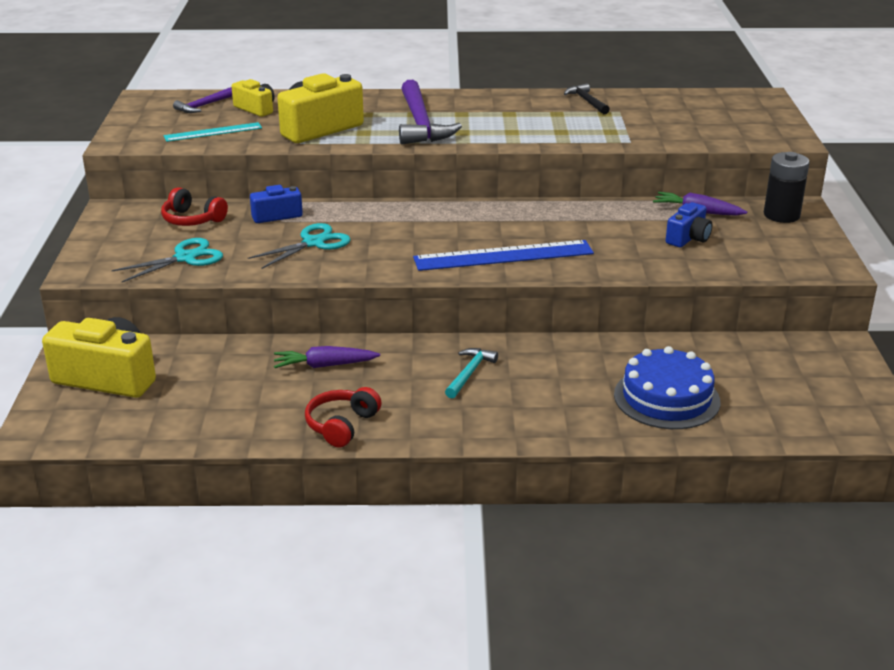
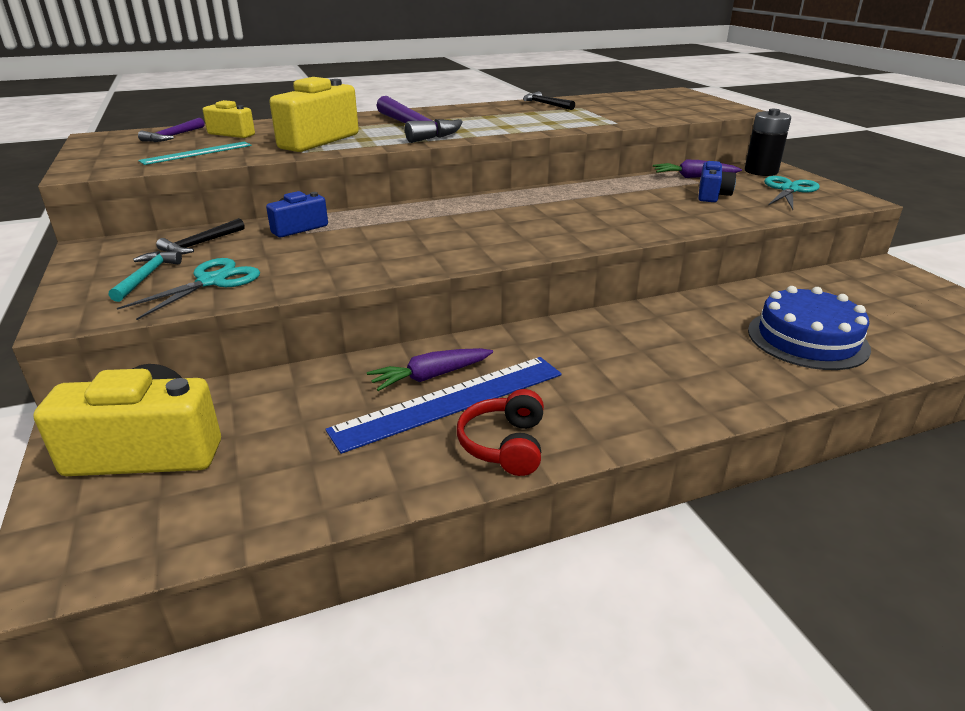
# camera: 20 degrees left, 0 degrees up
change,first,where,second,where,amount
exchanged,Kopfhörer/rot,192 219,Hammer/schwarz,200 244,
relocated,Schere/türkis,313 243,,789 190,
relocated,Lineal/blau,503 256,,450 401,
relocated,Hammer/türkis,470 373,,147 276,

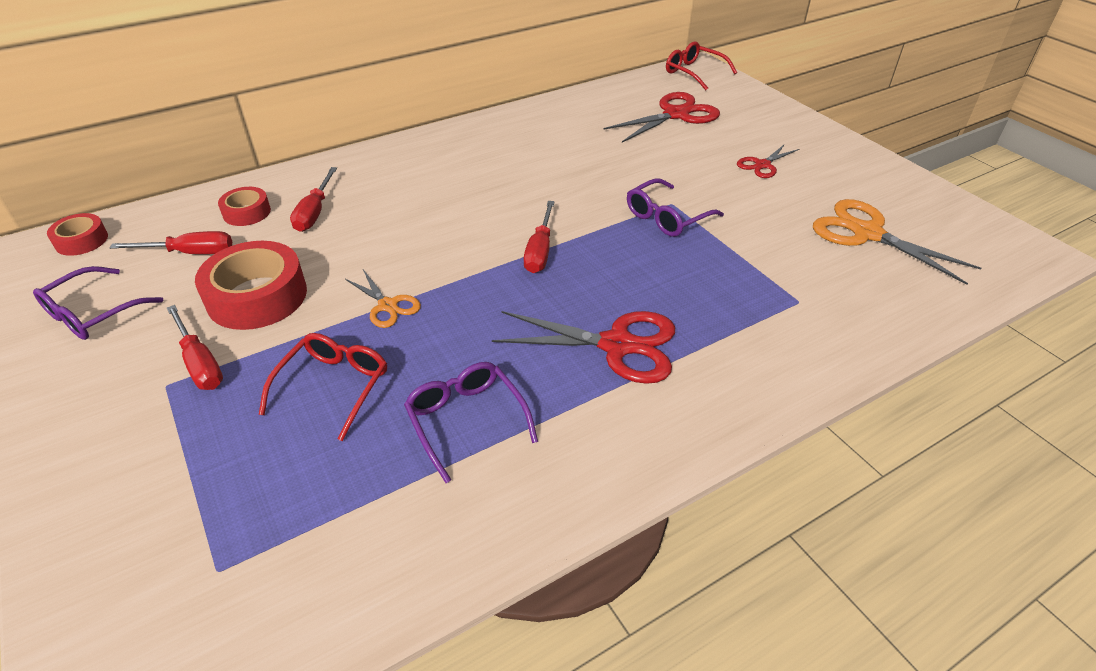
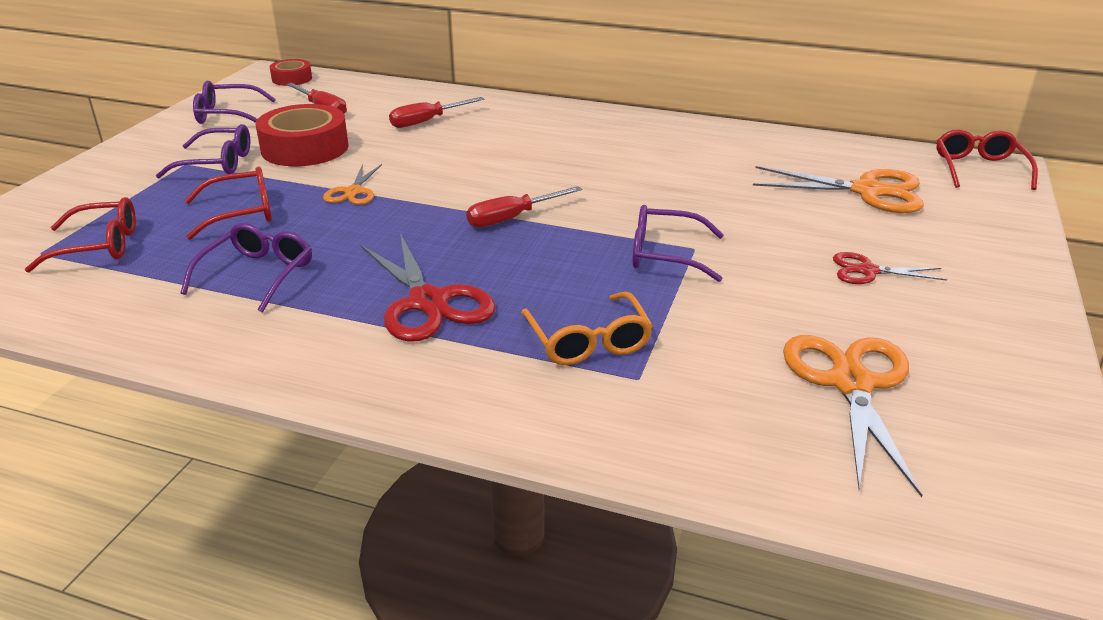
# camera: 50 degrees right, 10 degrees down
change,first,where,second,where,amount
exchanged,Schraubenzieher/rot,200 363,Brille/lila,217 163,
missing,Klebeband/rot,247 212,,,
colour,Schere/rot,675 115,Schere/orange,867 191,
appeared,,,Brille/rot,98 246,
appeared,,,Brille/orange,588 341,

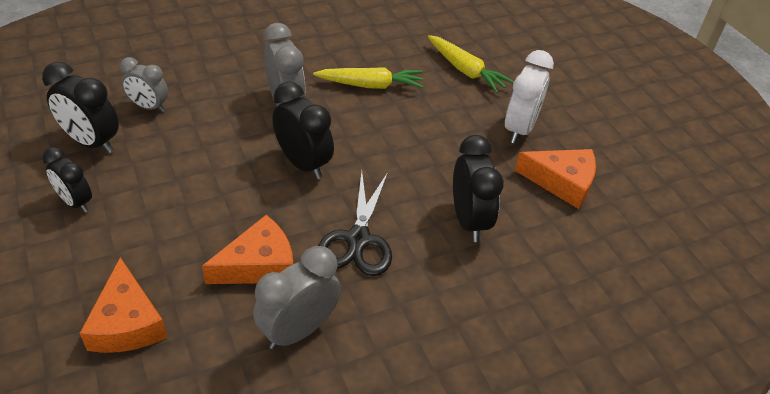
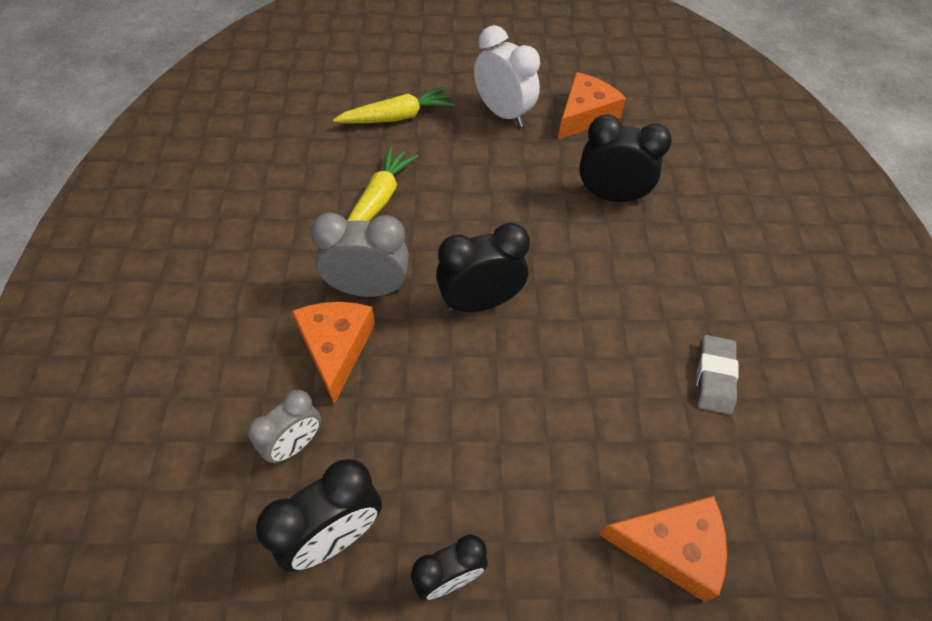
# camera: 65 degrees left, 10 degrees up
change,first,where,second,where,amount
relocated,Käse/orange,258 264,,335 348,
exchanged,Wecker/grau,298 330,Radiergummi/grau,714 377,
missing,Schere/schwarz,358 239,,,

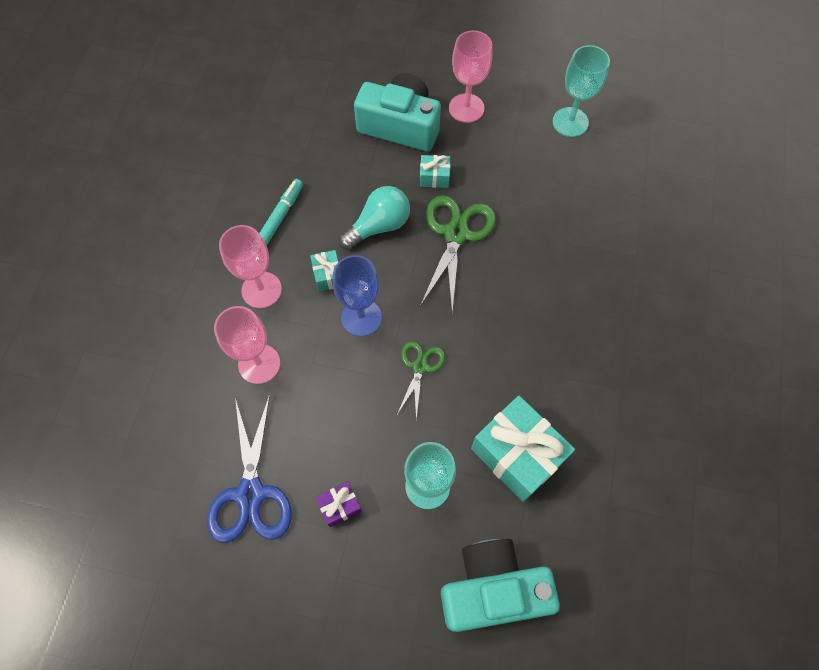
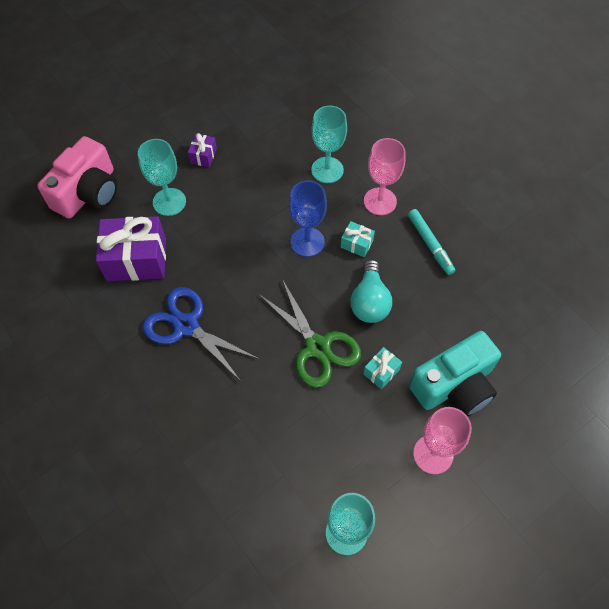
# camera: 130 degrees right, 5 degrees down
change,first,where,second,where,amount
relocated,Schere/blau,250 494,,186 325,
colour,Kelch/rosa,259 364,Kelch/türkis,327 170,
missing,Schere/grün,420 367,,,
colour,Kamera/türkis,492 588,Kamera/rosa,88 192,
colour,Geschenk/türkis,517 454,Geschenk/lila,136 259,

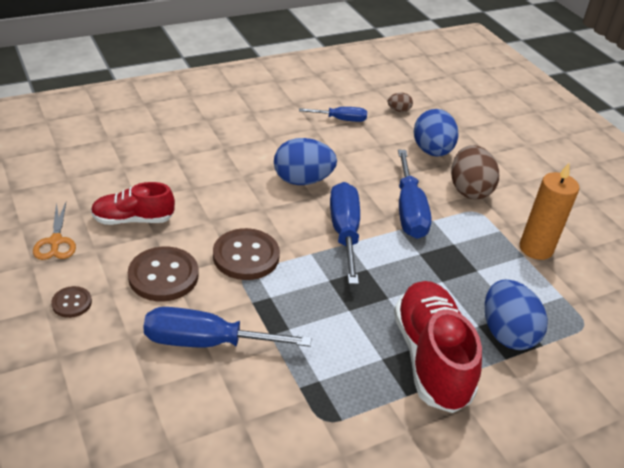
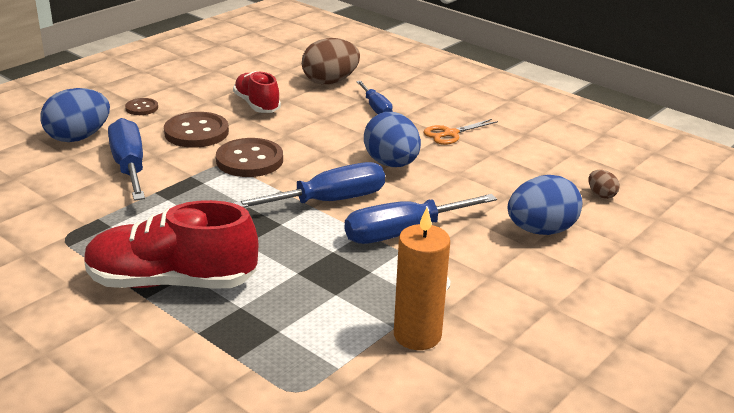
# camera: 70 degrees right, 10 degrees down
change,first,where,second,where,amount
relocated,Schere/orange,56 241,,450 134,
relocated,Schraubenzieher/blau,341 119,,376 108,
spun,Schuh/rot,431 358,,171 282,150 degrees counterclockwise
relocated,Ei/braun,469 190,,330 81,
relocated,Ei/blau,507 333,,78 137,

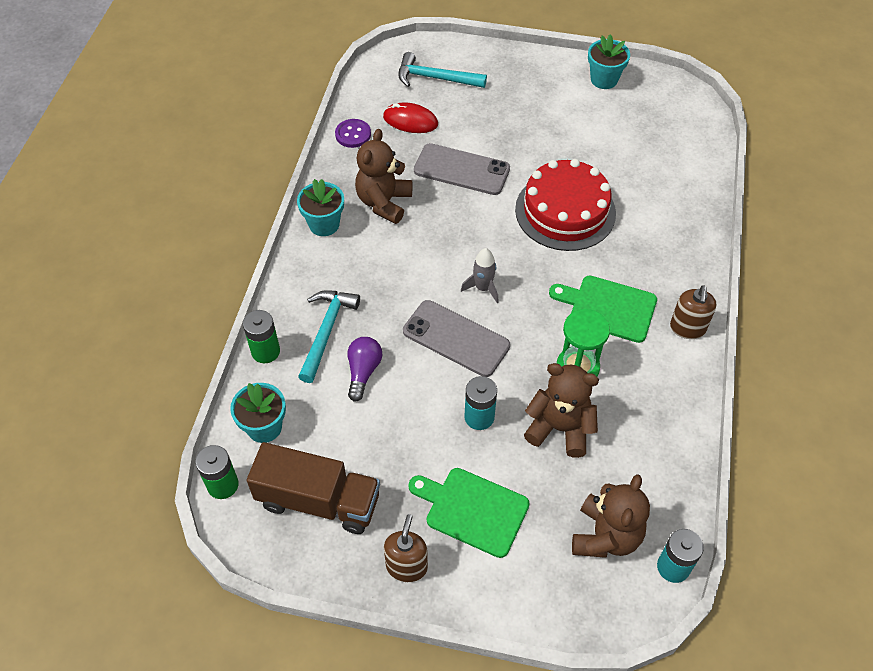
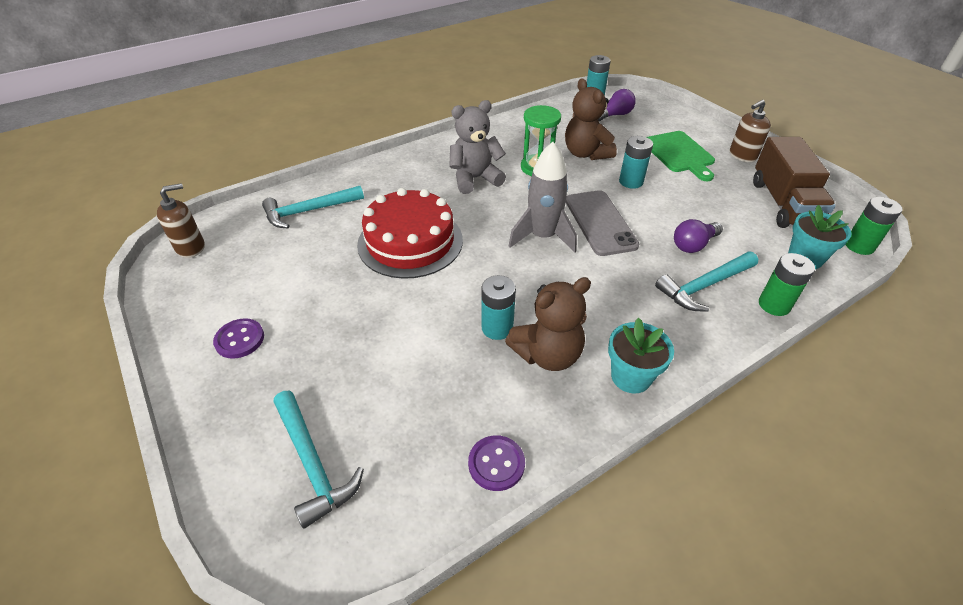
# camera: 135 degrees left, 10 degrees down
change,first,where,second,where,amount
spun,Lastwagen/braun,318 501,,783 203,150 degrees counterclockwise
missing,Computermaus/rot,410 121,,,
missing,Handy/grau,461 170,,,
size,Rakete/grau,483 288,,542 237,x1.69
exchanged,Schneidebrett/grün,608 308,Teddybär/grau,475 179,
exchanged,Teddybär/braun,605 536,Glühbirne/lila,614 115,
missing,Blumentopf/türkis,604 79,,,
relocated,Seifenspender/braun,687 328,,191 247,
appeared,,,Knopf/lila,239 339,
appeared,,,Hammer/türkis,309 211,
appeared,,,Batterie/türkis,497 328,

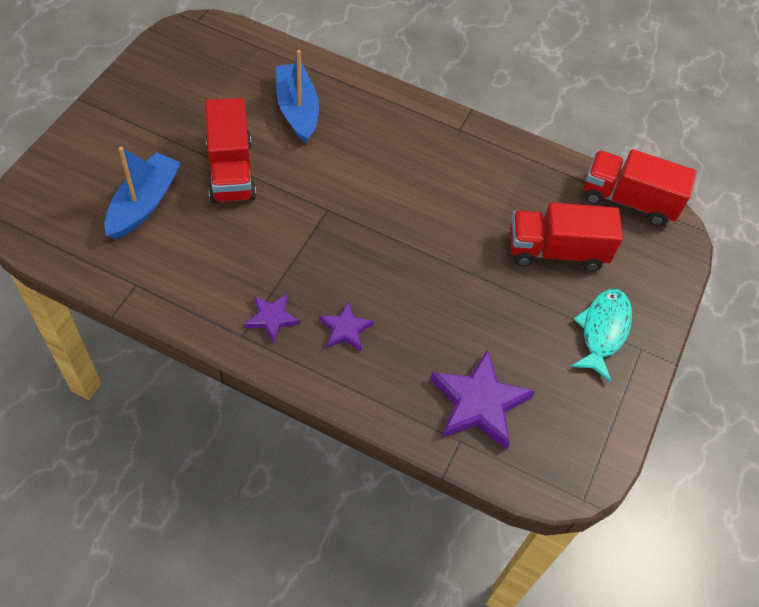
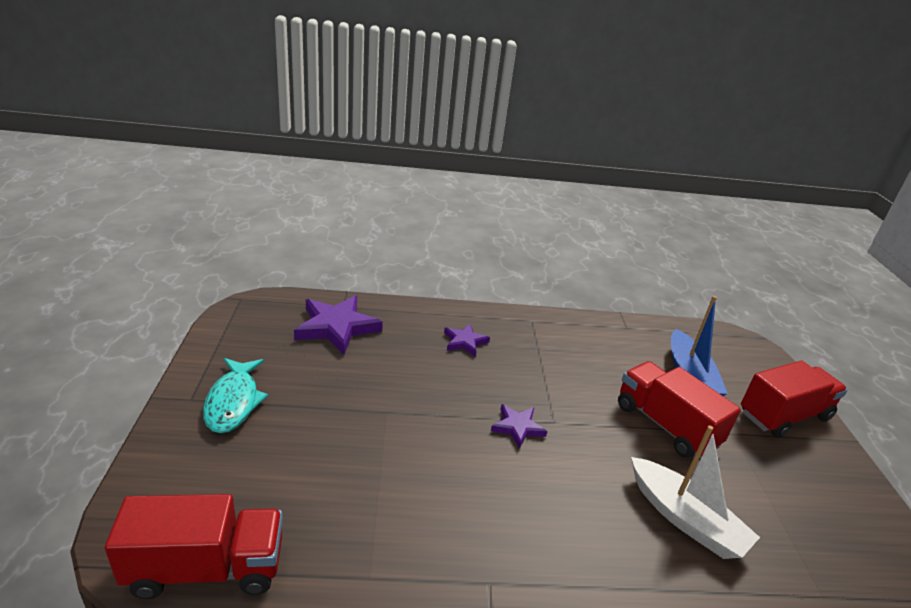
# camera: 155 degrees right, 25 degrees down
change,first,where,second,where,amount
relocated,Stern/lila,272 318,,517 427,
colour,Boot/blau,297 110,Boot/weiß,685 519,
relocated,Lastwagen/rot,556 251,,784 415,

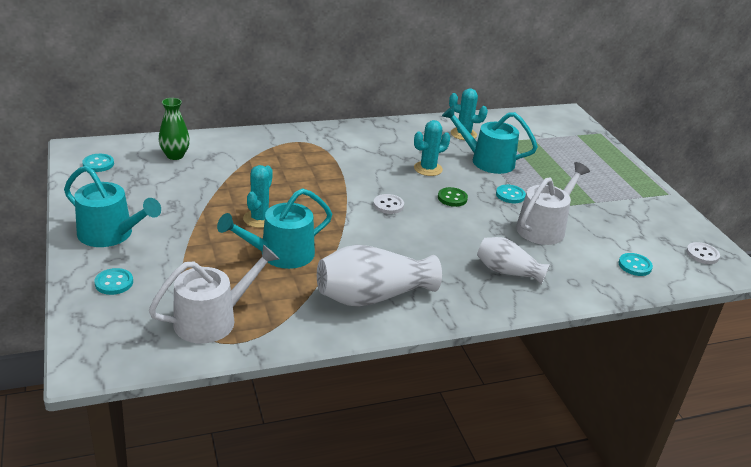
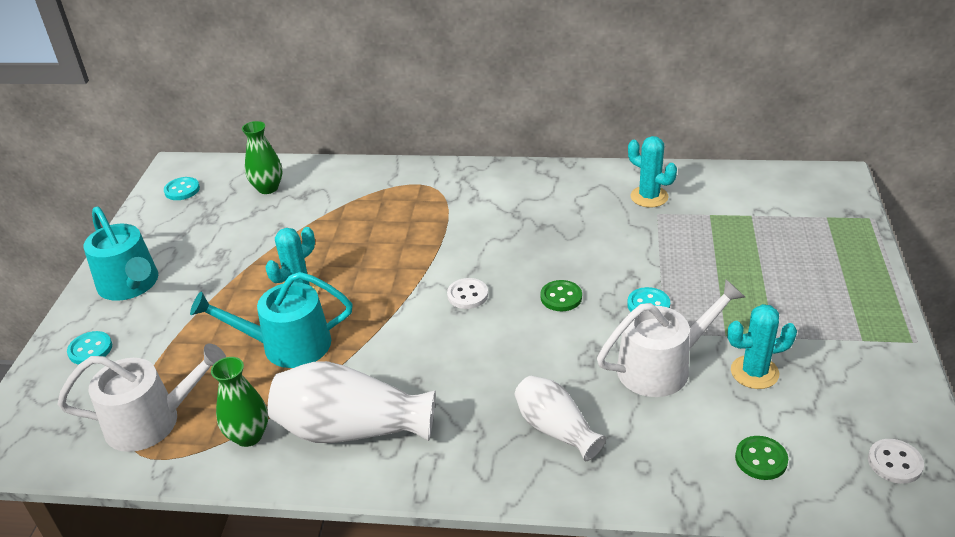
# camera: 30 degrees right, 5 degrees up
change,first,where,second,where,amount
relocated,Kaktus/türkis,428 169,,754 372,
missing,Gießkanne/türkis,487 161,,,
colour,Knopf/türkis,634 266,Knopf/grün,761 459,
appeared,,,Vase/grün,248 436,

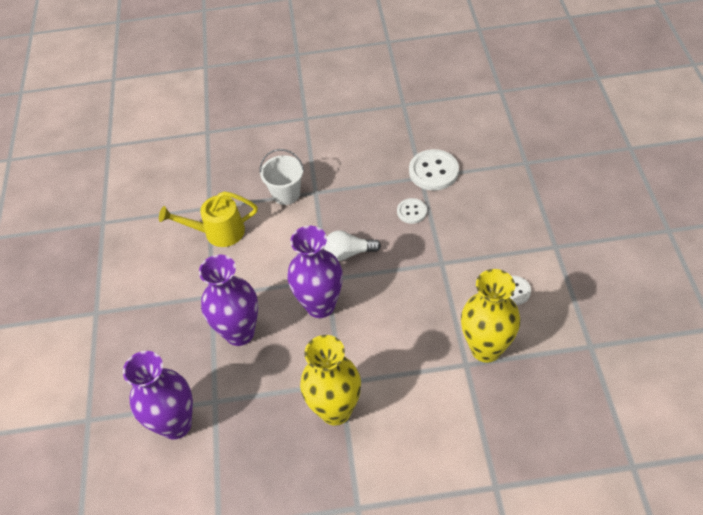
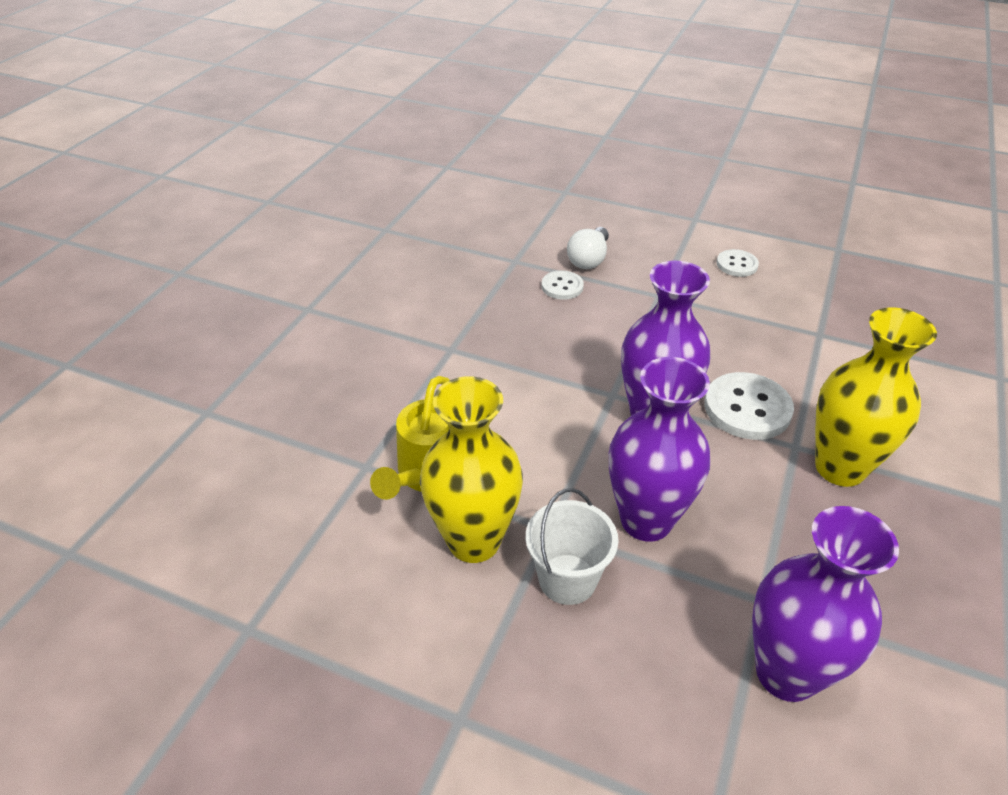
# camera: 65 degrees left, 10 degrees down
change,first,where,second,where,amount
relocated,Eimer/weiß,286 194,,567 579,
relocated,Glühbirne/weiß,349 253,,589 259,
relocated,Knopf/weiß,433 171,,747 408,
relocated,Vase/gelb,486 349,,474 541,

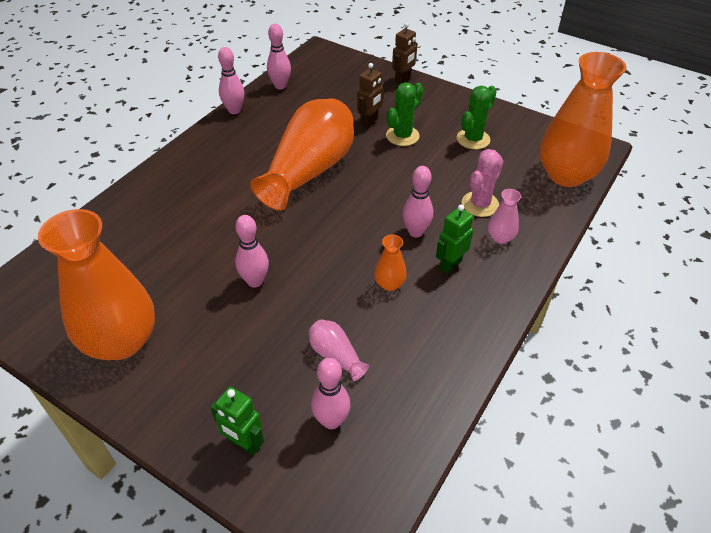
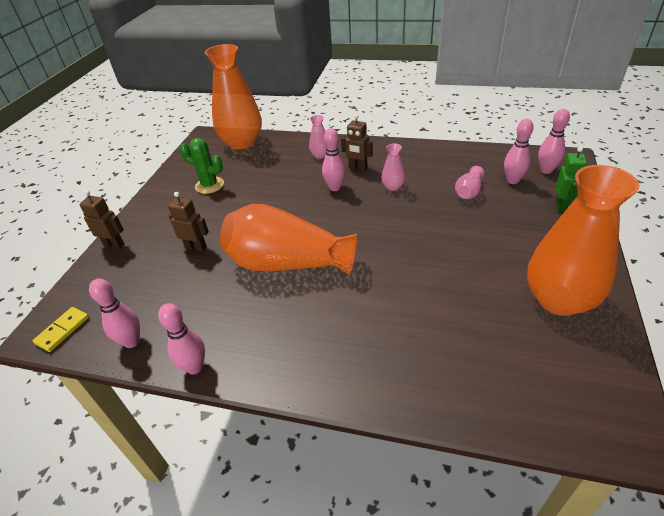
# camera: 105 degrees left, 5 degrees down
change,first,where,second,where,amount
relocated,Bowlingkegel/rosa,255 281,,546 170,
colour,Vase/orange,389 284,Vase/rosa,393 186,
missing,Kaktus/grün,402 136,,,
colour,Roboter/grün,450 264,Roboter/braun,358 168,
missing,Kaktus/rosa,480 204,,,
appeared,,,Dominostein/gelb,63 330,

